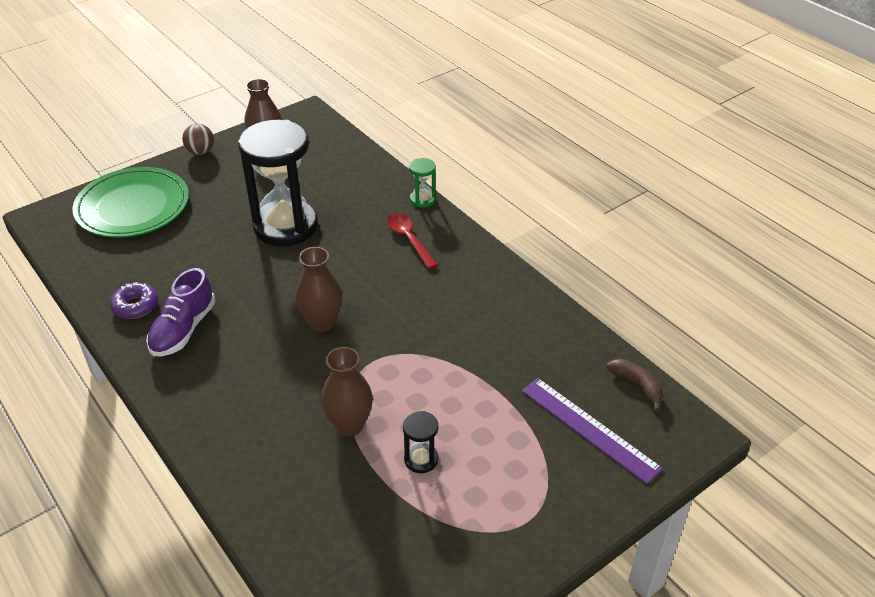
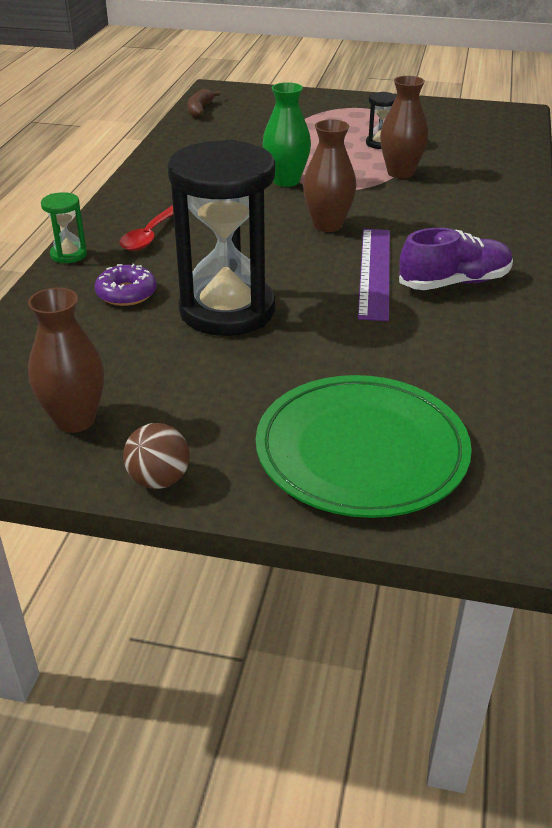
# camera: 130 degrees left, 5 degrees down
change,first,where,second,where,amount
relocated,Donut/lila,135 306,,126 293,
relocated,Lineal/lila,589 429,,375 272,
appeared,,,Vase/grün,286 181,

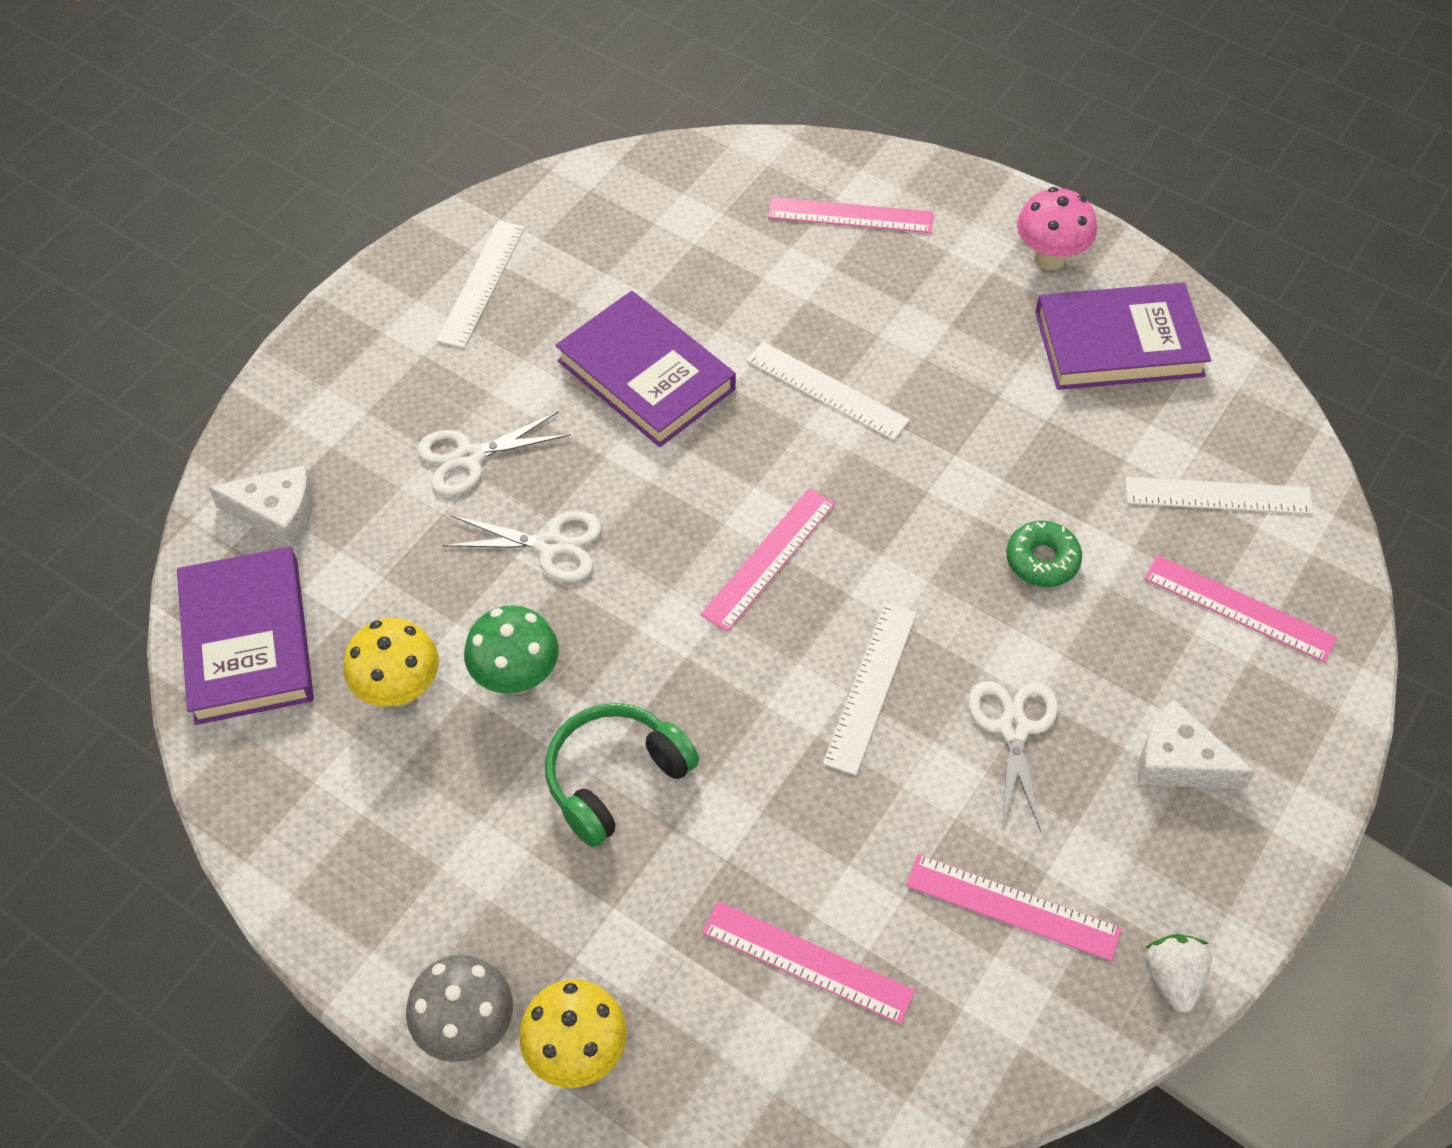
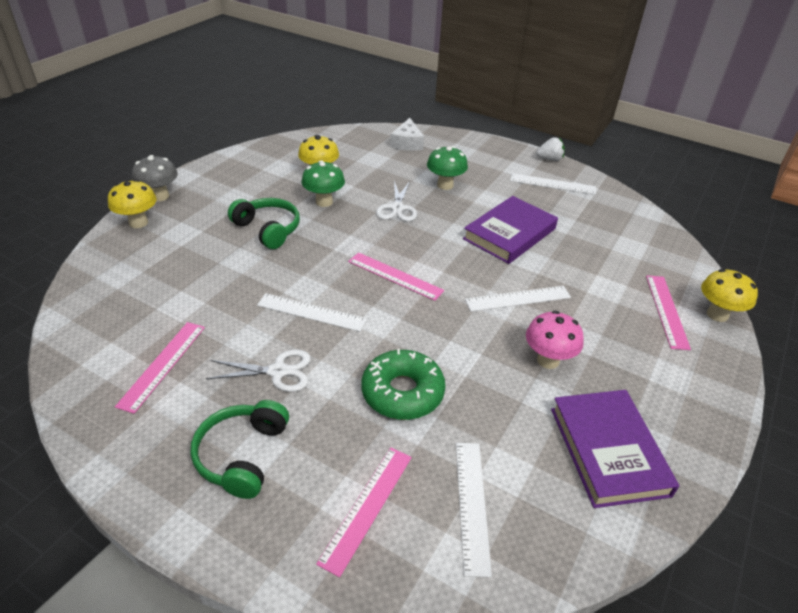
# camera: 85 degrees right, 15 degrees down
change,first,where,second,where,amount
missing,Buch/lila,248 640,,,
exchanged,Schere/weiß,469 457,Pilz/grün,445 185,
missing,Lineal/rosa,807 962,,,
spun,Lineal/weiß,826 390,,518 298,45 degrees clockwise
size,Donut/grün,1042 560,,402 392,x1.67
relocated,Pilz/rosa,1049 258,,548 360,
exchanged,Käse/weiß,1179 761,Kopfhörer/grün,242 455,
relocated,Erdbeere/weiß,1172 978,,549 159,
appeared,,,Pilz/gelb,717 314,

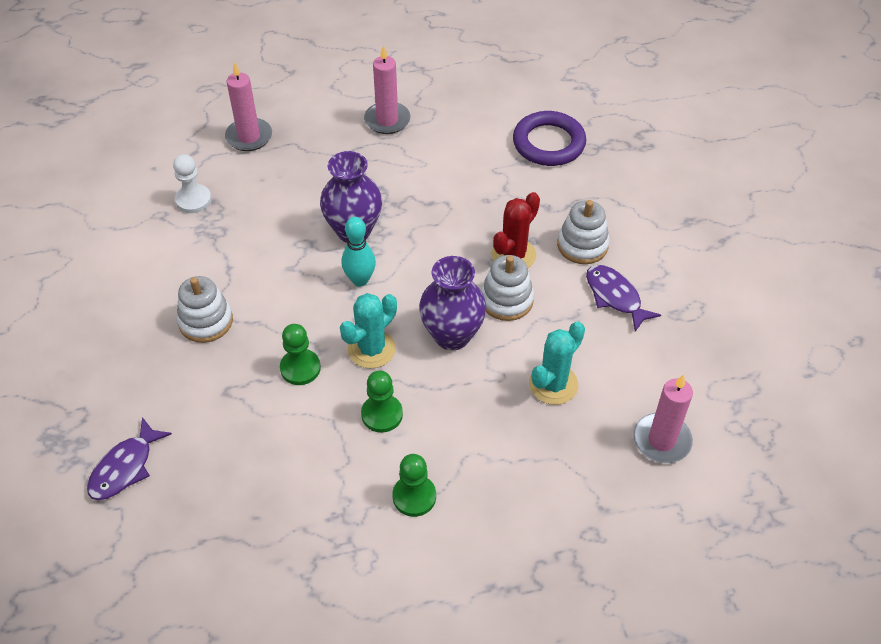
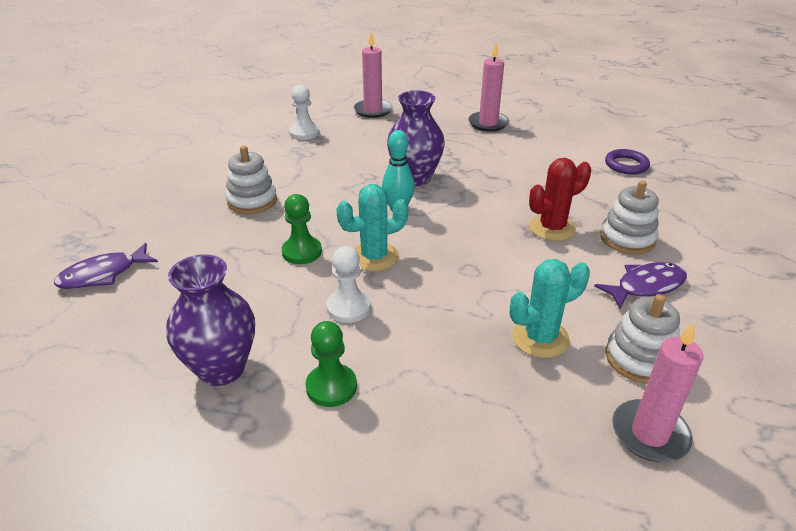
# camera: 25 degrees right, 15 degrees down
change,first,where,second,where,amount
colour,Bauer/grün,382 414,Bauer/weiß,348 307,
relocated,Vase/lila,452 335,,221 368,
relocated,Stapelspielzeug/weiß,506 300,,639 359,
size,Ring/lila,548 143,,626 165,x0.61
spun,Fisch/lila,615 297,,646 286,75 degrees clockwise

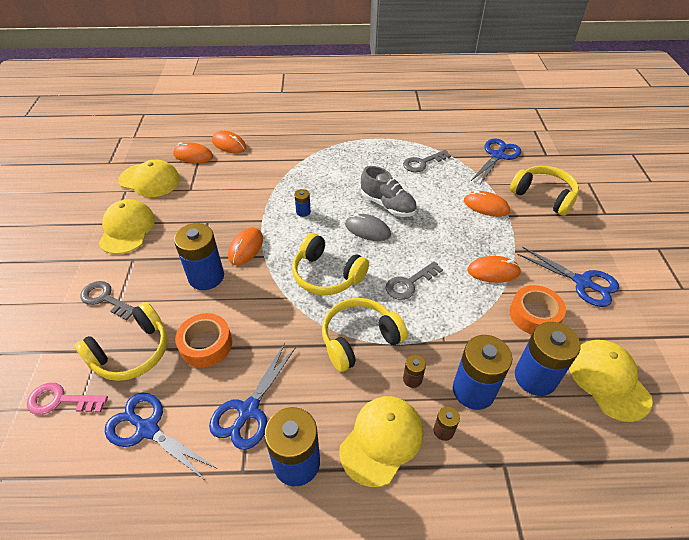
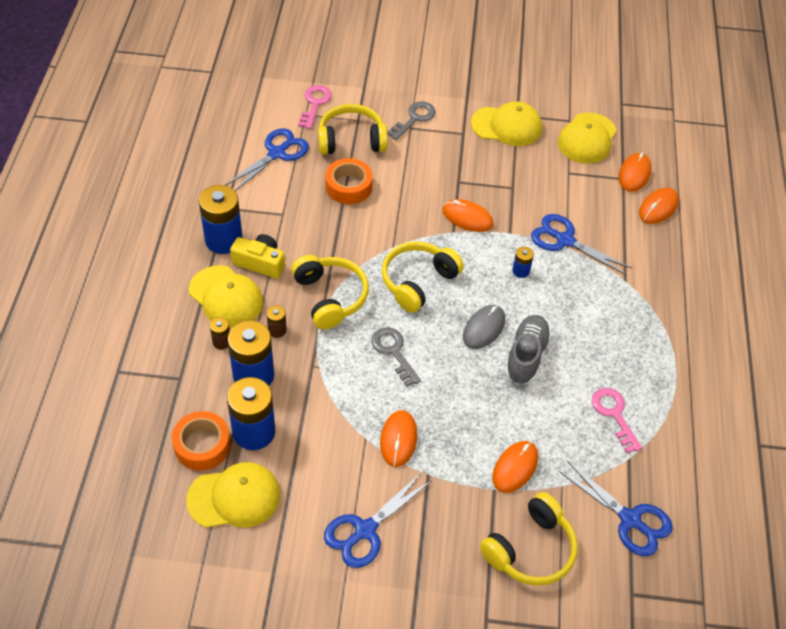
# camera: 95 degrees right, 5 degrees up
change,first,where,second,where,amount
spun,Kopfhörer/gelb,132 352,,351 140,120 degrees clockwise
missing,Batterie/blau,206 277,,,
relocated,Schere/blau,248 410,,565 240,
spun,Schuh/grau,388 205,,526 356,150 degrees clockwise
colour,Schlüssel/grau,422 163,Schlüssel/rosa,614 415,
relocated,Klebeband/orange,534 315,,202 445,
appeared,,,Kamera/gelb,260 263,

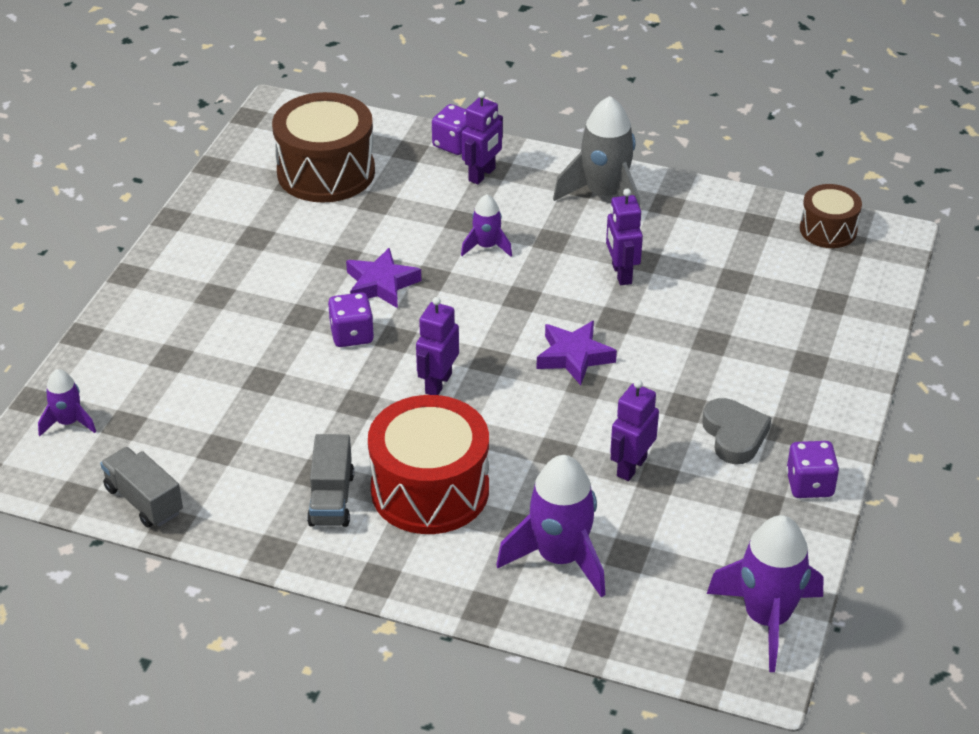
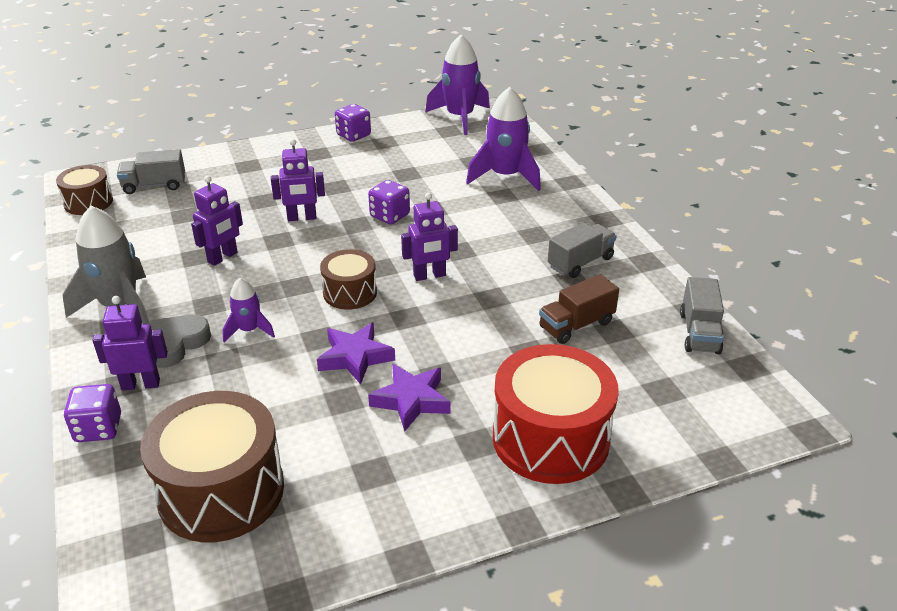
# camera: 130 degrees left, 5 degrees down
change,first,where,second,where,amount
missing,Rakete/lila,68 422,,,
relocated,Spielwürfel/lila,352 335,,389 216,
relocated,Trommel/rot,430 490,,550 438,
relocated,Stern/lila,574 357,,411 400,
relocated,Roboter/lila,631 467,,302 218,
relocated,Herz/grau,734 435,,176 344,
appeared,,,Lastwagen/grau,154 185,
appeared,,,Trommel/braun,350 292,
appeared,,,Lastwagen/braun,576 325,

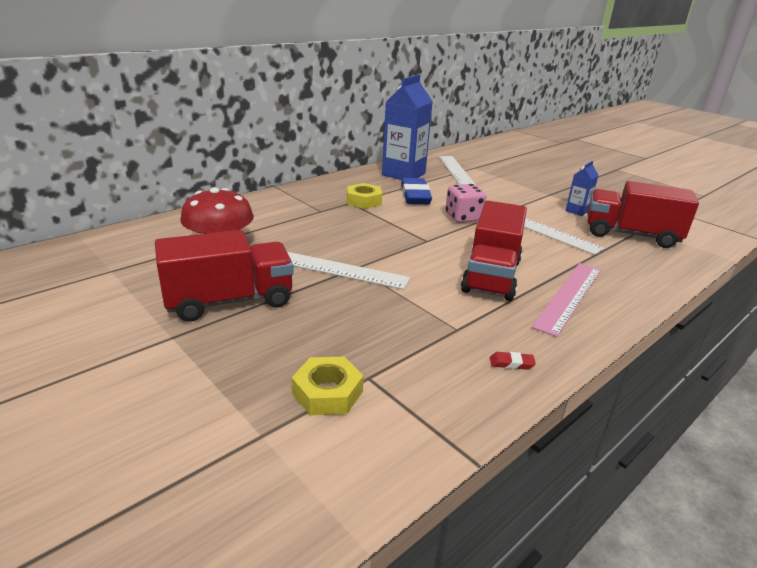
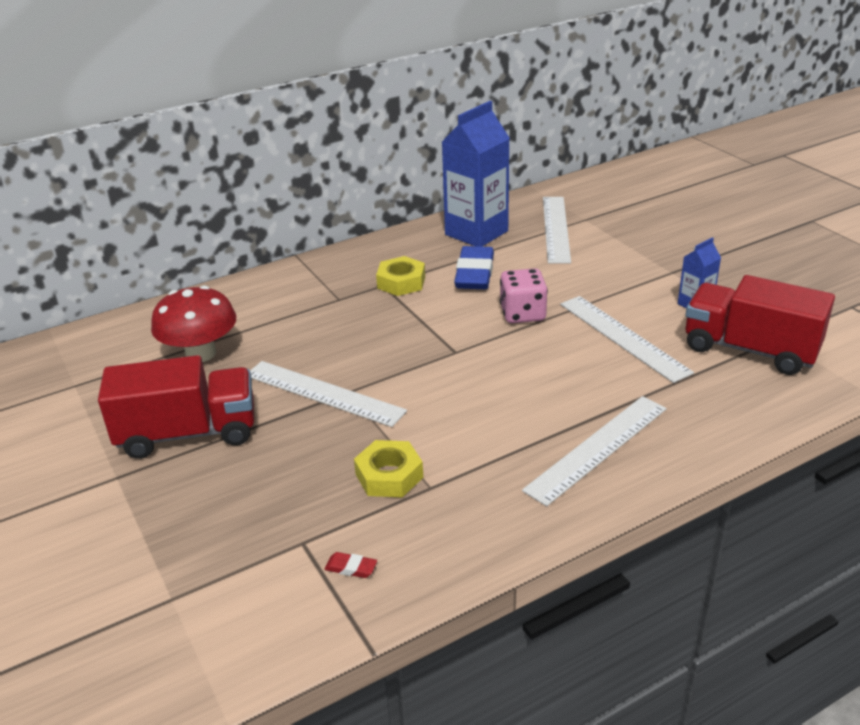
# camera: 15 degrees right, 5 degrees up
change,first,where,second,where,amount
relocated,Sechskantmutter/gelb,327 393,,389 475,
missing,Lastwagen/rot,491 276,,,
relocated,Radiergummi/rot,511 363,,351 568,
colour,Lineal/rosa,569 296,Lineal/weiß,597 448,

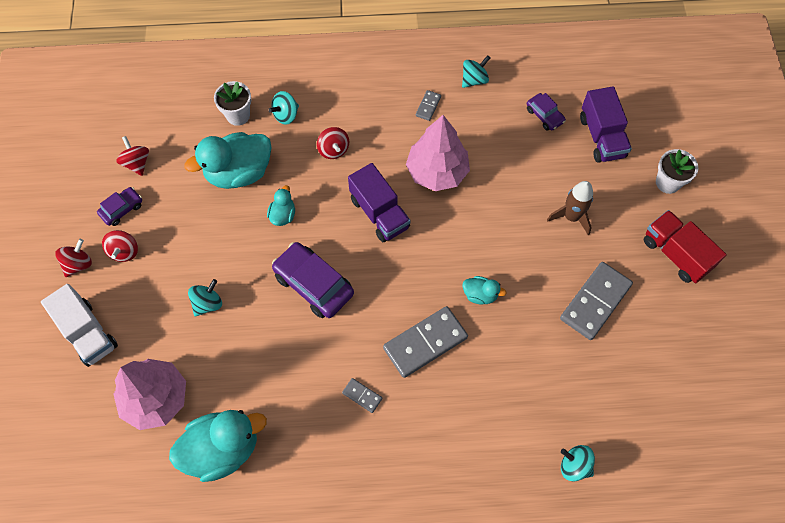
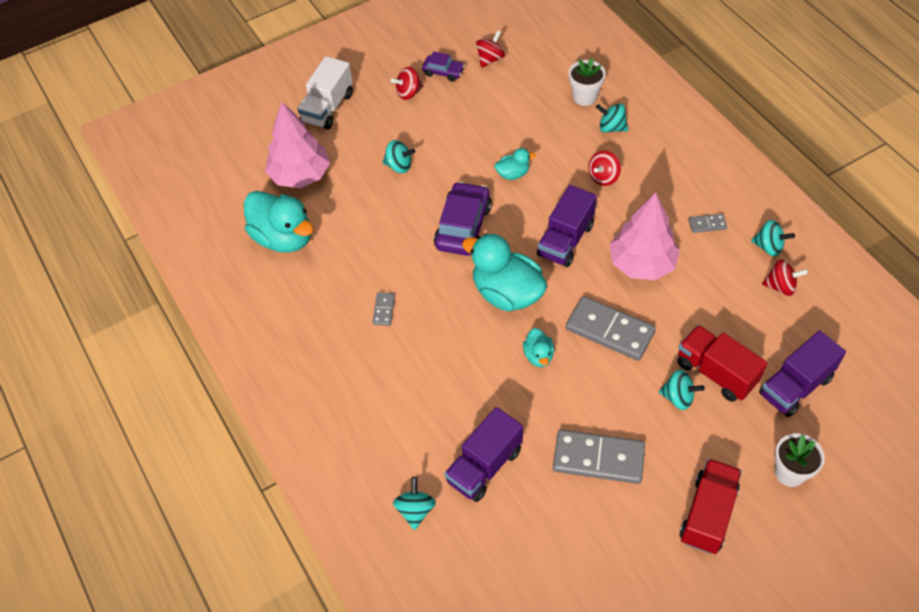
# camera: 65 degrees right, 10 degrees down
change,first,where,second,where,amount
relocated,Kreisel/rot,78 264,,781 286,
relocated,Ente/türkis,239 173,,507 293,
relocated,Dominostein/grau,425 343,,609 331,
missing,Auto/lila,544 115,,,
exchanged,Rakete/braun,571 217,Kreisel/türkis,678 397,
appeared,,,Lastwagen/lila,484 466,
appeared,,,Lastwagen/rot,716 372,

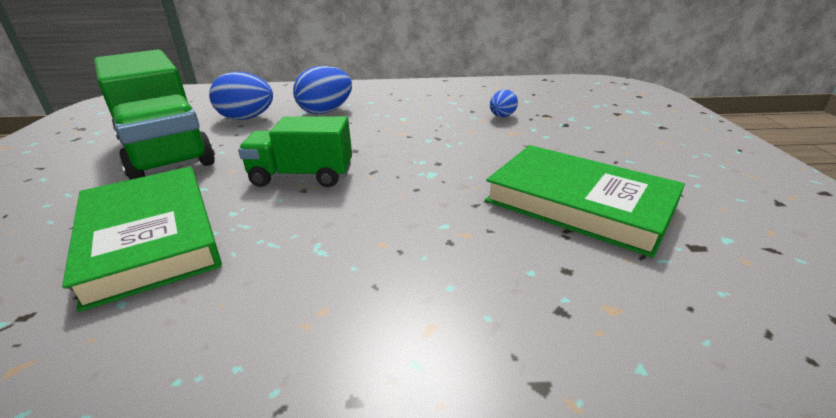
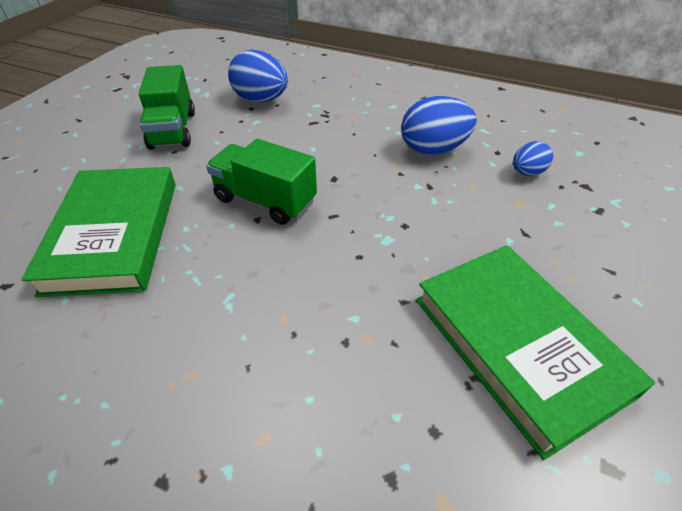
# camera: 25 degrees right, 15 degrees up
change,first,where,second,where,amount
size,Lastwagen/grün,166 153,,173 130,x0.59
relocated,Ei/blau,325 111,,433 149,

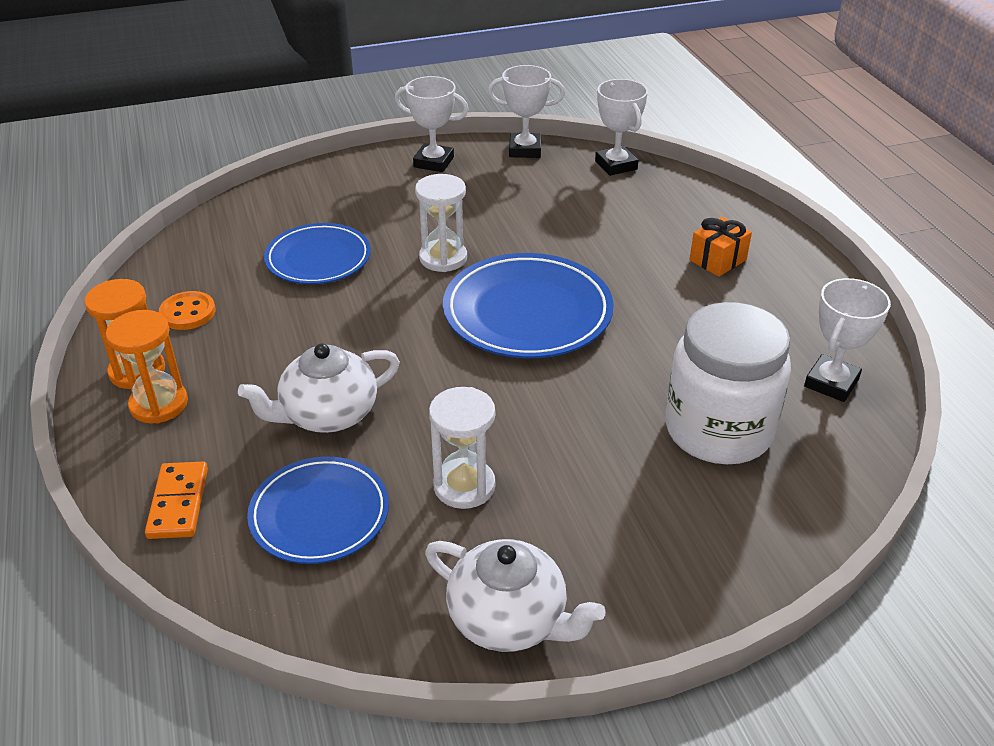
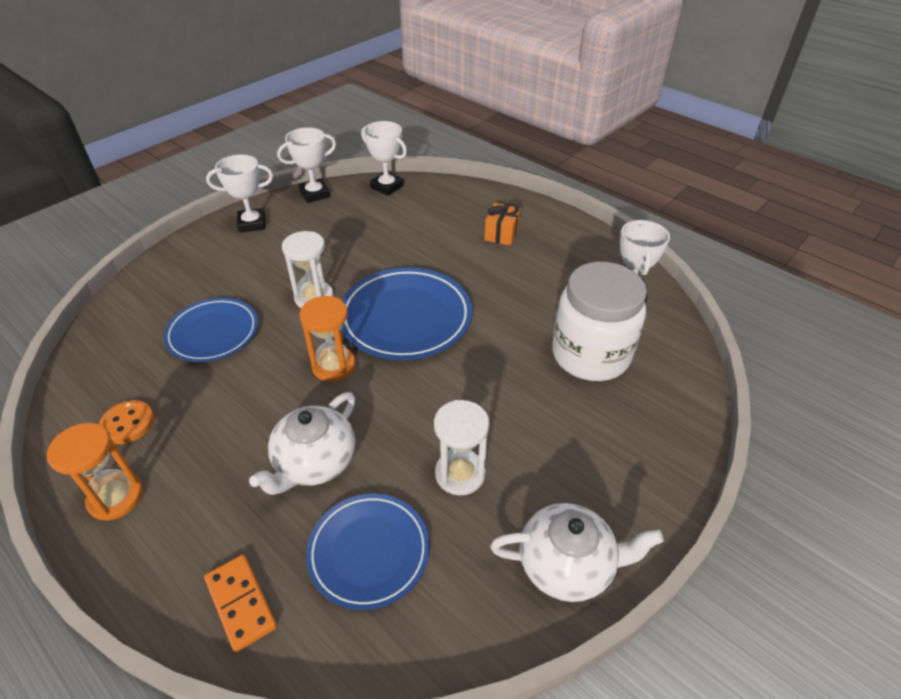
# camera: 30 degrees left, 5 degrees up
change,first,where,second,where,amount
relocated,Sanduhr/orange,159 404,,333 366,

